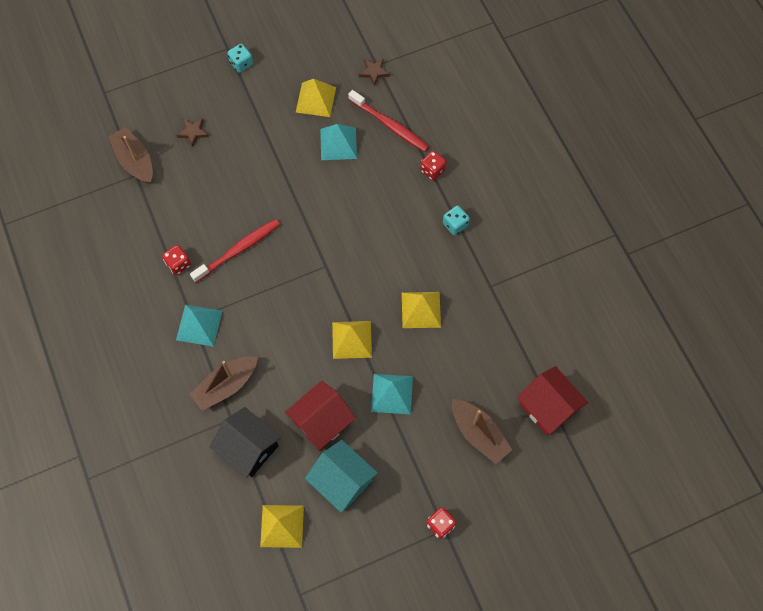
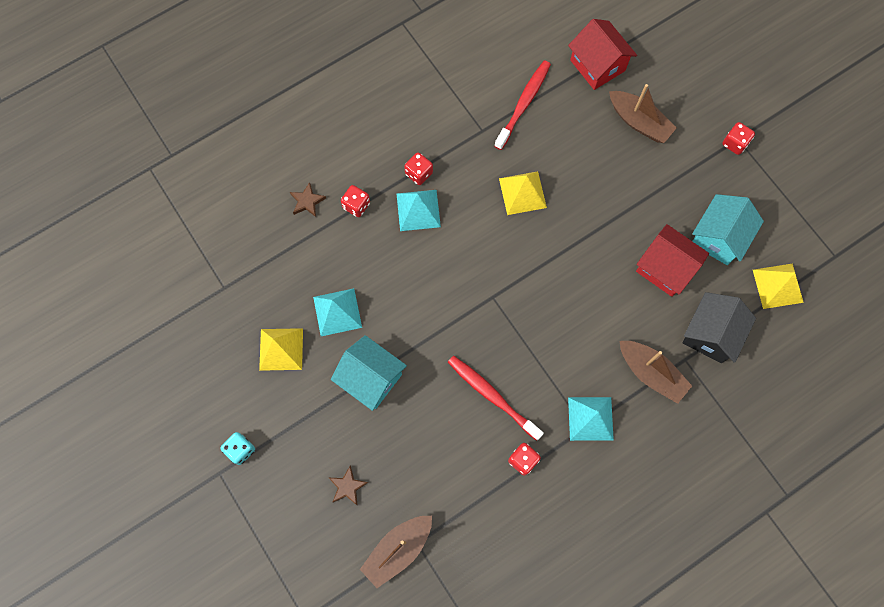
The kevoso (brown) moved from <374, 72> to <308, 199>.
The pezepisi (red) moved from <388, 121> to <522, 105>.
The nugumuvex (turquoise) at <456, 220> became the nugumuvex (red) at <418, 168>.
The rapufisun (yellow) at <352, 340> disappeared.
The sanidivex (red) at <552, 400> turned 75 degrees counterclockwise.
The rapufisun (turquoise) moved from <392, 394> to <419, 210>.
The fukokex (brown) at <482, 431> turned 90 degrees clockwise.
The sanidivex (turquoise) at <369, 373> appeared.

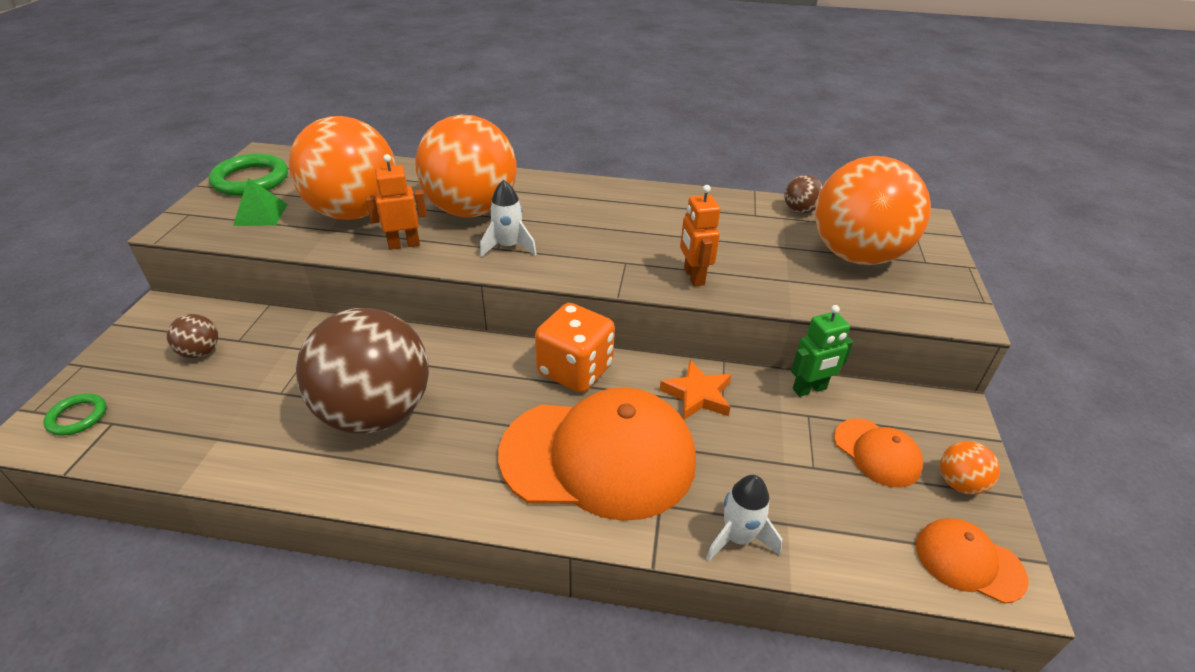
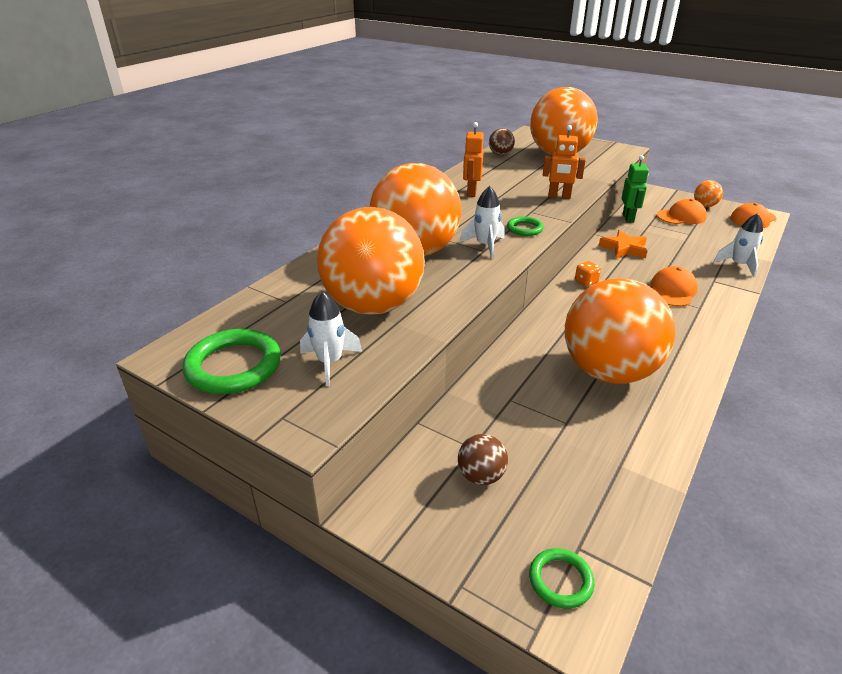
The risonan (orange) moved from <396, 202> to <473, 159>.
The rapufisun (green) at <260, 202> was replaced by the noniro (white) at <331, 338>.
The nugumuvex (orange) at <575, 348> changed to 0.42 times the size.
The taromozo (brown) at <362, 371> became the taromozo (orange) at <620, 331>.
The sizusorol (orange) at <597, 454> changed to 0.46 times the size.
The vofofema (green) at <525, 226> appeared.

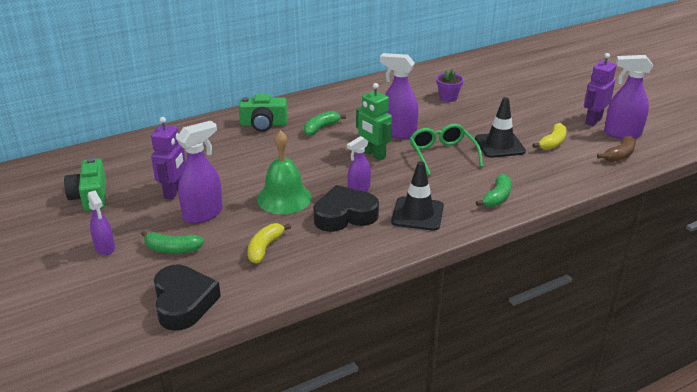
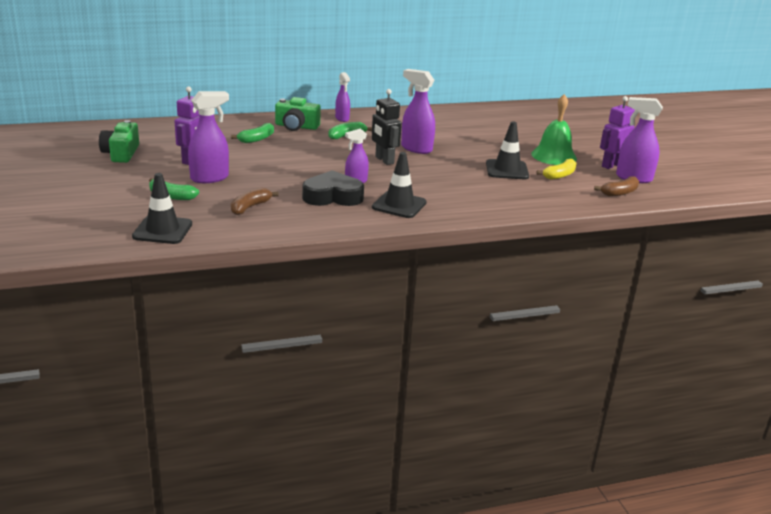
The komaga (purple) at <450, 85> disappeared.
The risonan (green) at <374, 122> became the risonan (black) at <387, 127>.
The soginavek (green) at <446, 150> disappeared.
The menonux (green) moved from <284, 172> to <554, 129>.
The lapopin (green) moved from <494, 190> to <252, 133>.
The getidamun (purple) moved from <101, 222> to <342, 97>.
The lapopin (yellow) at <269, 243> became the lapopin (brown) at <255, 201>.
The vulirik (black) at <187, 298> was replaced by the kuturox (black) at <162, 208>.

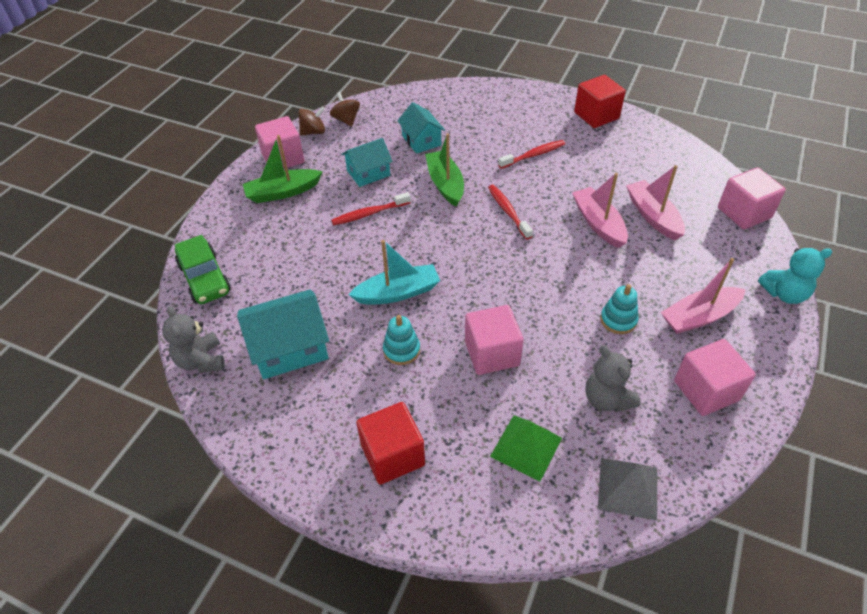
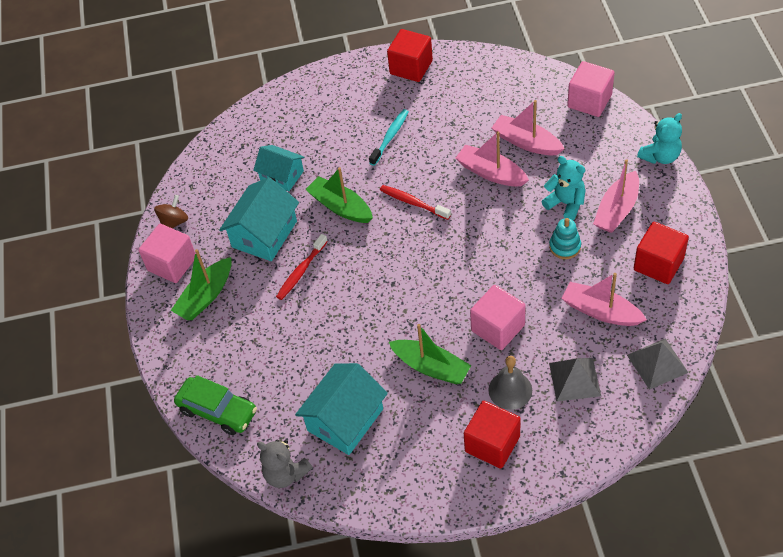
The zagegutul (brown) at <345, 109> disappeared.
The sanidivex (turquoise) at <367, 162> changed to 1.53 times the size.
The pezepisi (red) at <531, 154> became the pezepisi (turquoise) at <389, 137>.
The fukokex (turquoise) at <394, 272> disappeared.
The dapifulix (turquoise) at <401, 340> was replaced by the fukokex (green) at <430, 354>.
The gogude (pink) at <715, 377> became the gogude (red) at <661, 253>.
The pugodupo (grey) at <613, 378> was replaced by the fukokex (pink) at <604, 299>.
The rapufisun (green) at <526, 448> became the rapufisun (grey) at <575, 380>.
The pugodupo (turquoise) at <564, 188> appeared.
The menonux (grey) at <510, 383> appeared.

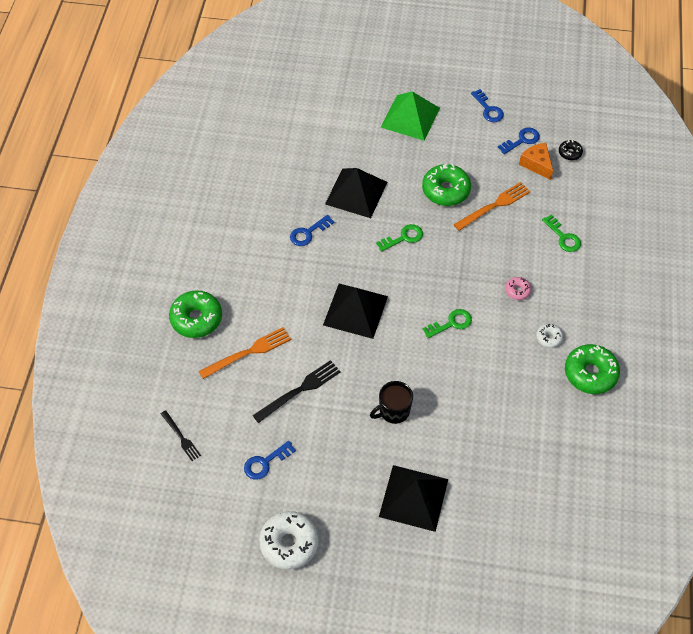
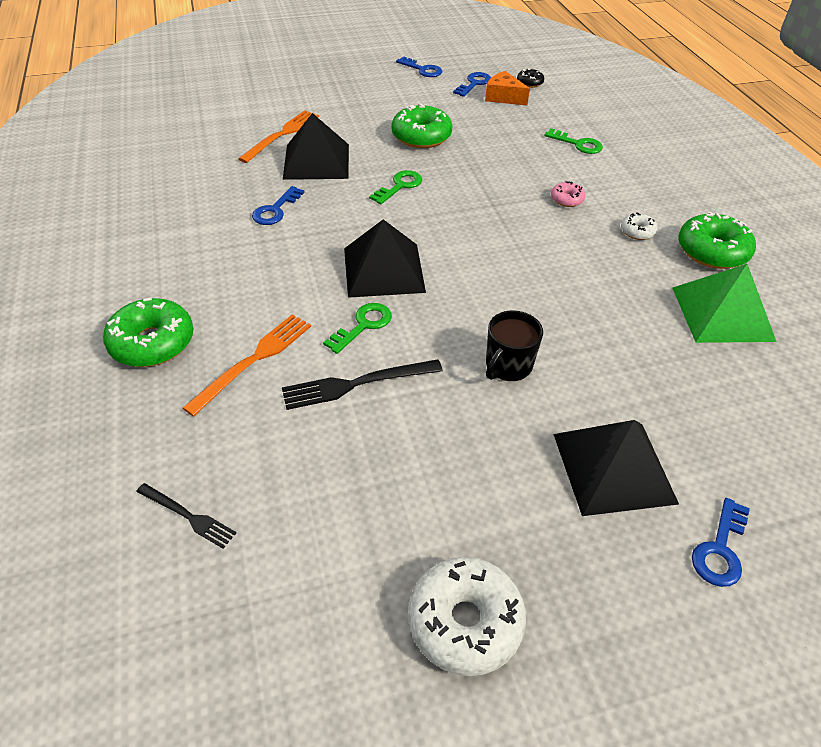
The rapufisun (green) moved from <410, 116> to <724, 303>.
The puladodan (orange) moved from <492, 206> to <278, 137>.
The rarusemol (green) moved from <447, 323> to <357, 328>.
The puladodan (black) at <297, 391> turned 135 degrees counterclockwise.
The rarusemol (blue) moved from <270, 460> to <721, 542>.

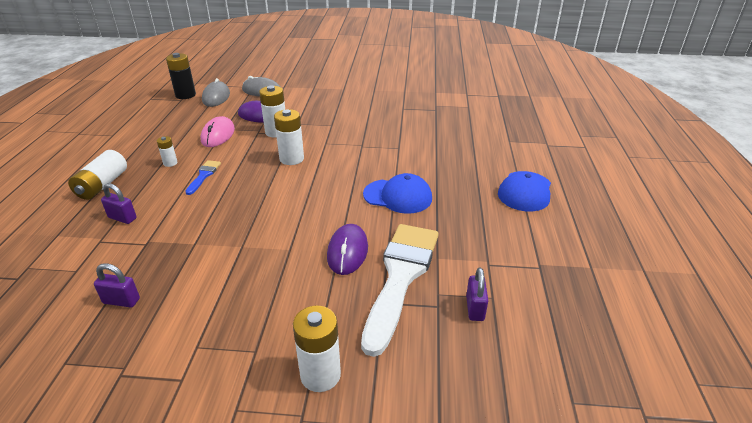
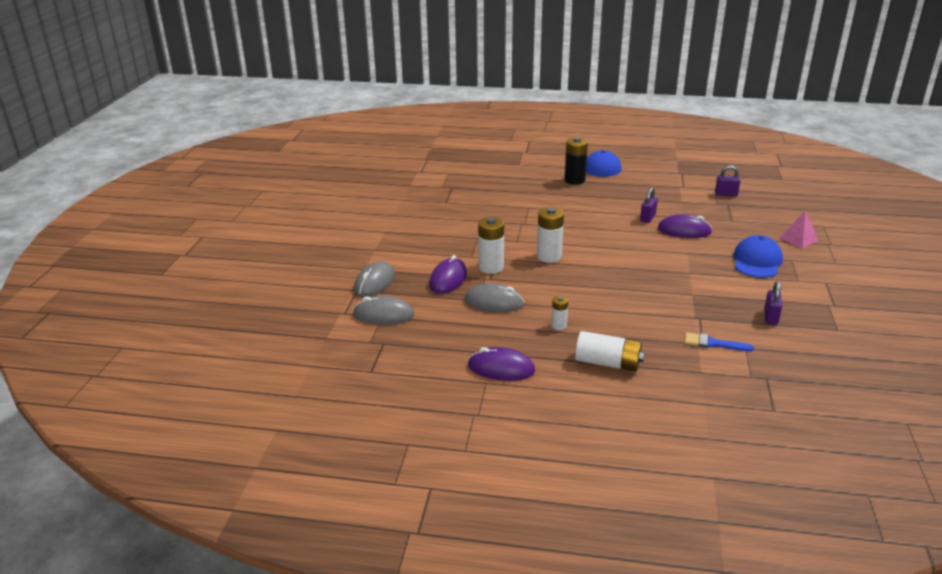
The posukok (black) moved from <181, 76> to <576, 161>.
The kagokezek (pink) at <218, 131> became the kagokezek (grey) at <495, 297>.
The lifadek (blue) moved from <203, 177> to <719, 341>.
The sizusorol (blue) moved from <397, 193> to <758, 256>.
The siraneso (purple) moved from <119, 203> to <649, 205>.
The lifadek (white) at <400, 290> disappeared.
The posukok (white) at <317, 348> was replaced by the rapufisun (pink) at <799, 229>.
The kagokezek (purple) at <501, 364> appeared.

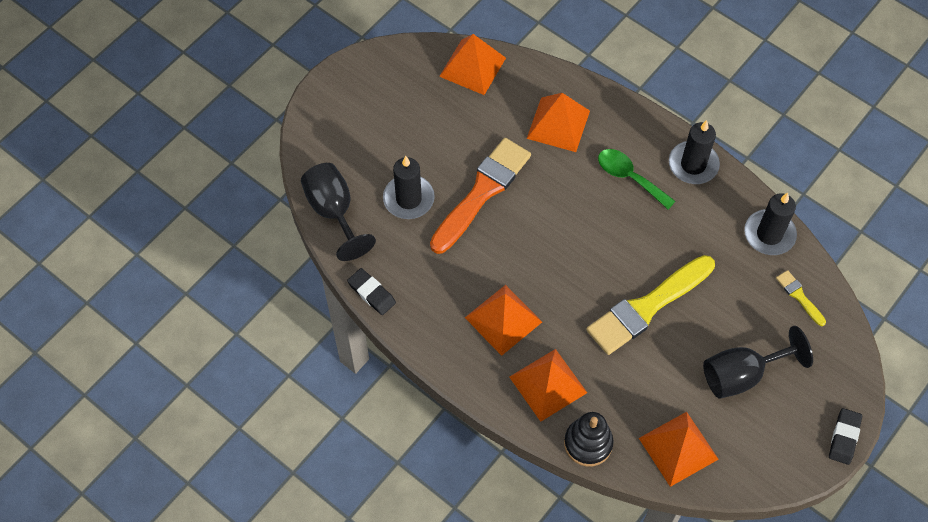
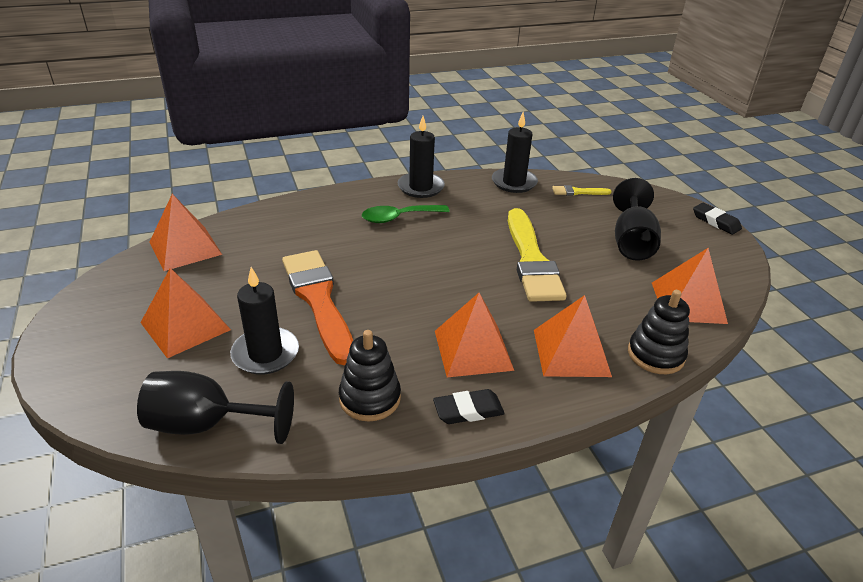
The rapufisun (orange) moved from <558, 122> to <185, 313>.
The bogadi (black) moved from <371, 291> to <469, 406>.
The dapifulix (black) at <370, 376> appeared.

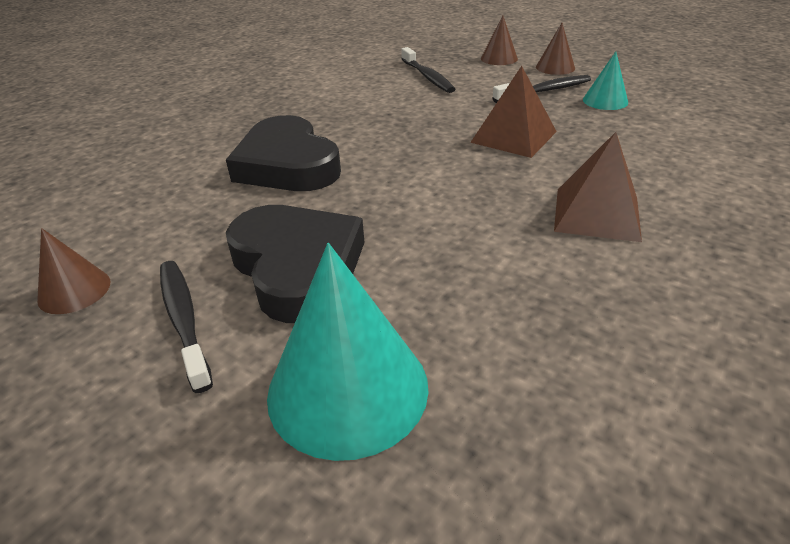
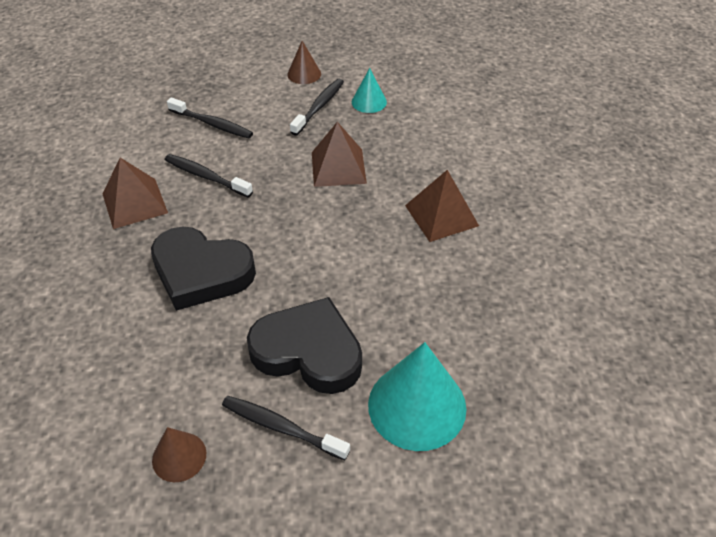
The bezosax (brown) at <499, 40> disappeared.
The pezepisi (black) at <209, 175> appeared.
The rapufisun (brown) at <135, 193> appeared.

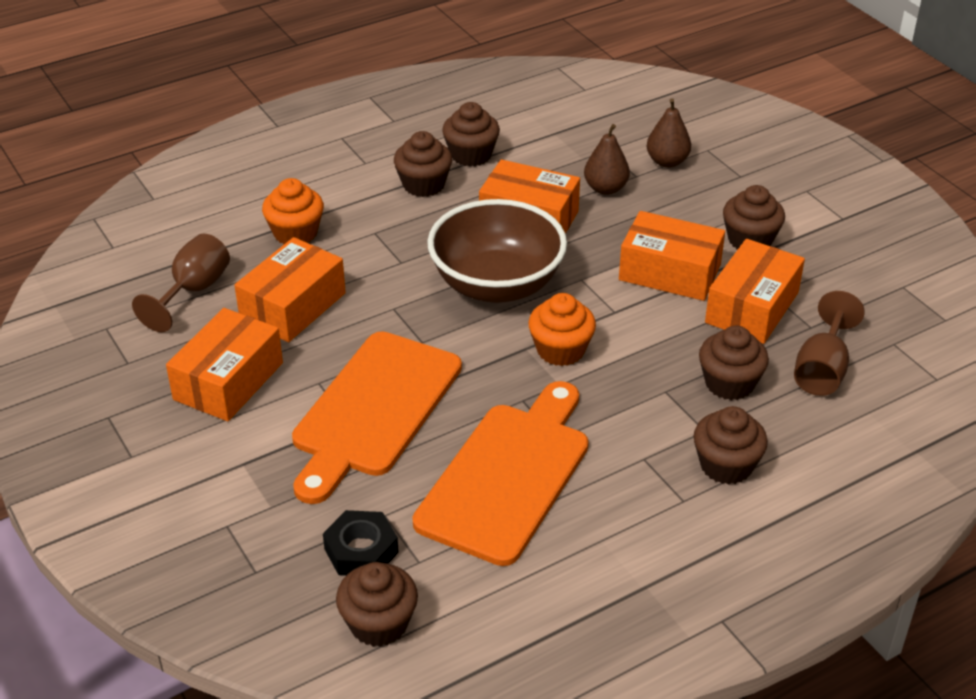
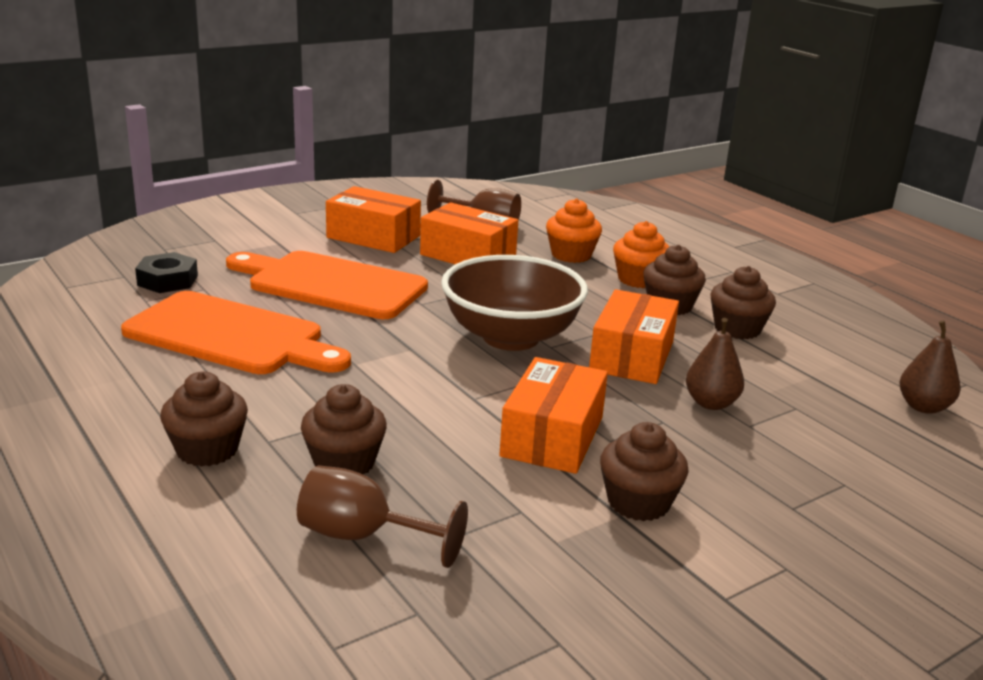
The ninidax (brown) moved from <669, 133> to <929, 367>.
The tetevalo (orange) at <755, 291> disappeared.
The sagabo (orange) moved from <562, 329> to <641, 254>.
The sagabo (brown) at <377, 604> disappeared.

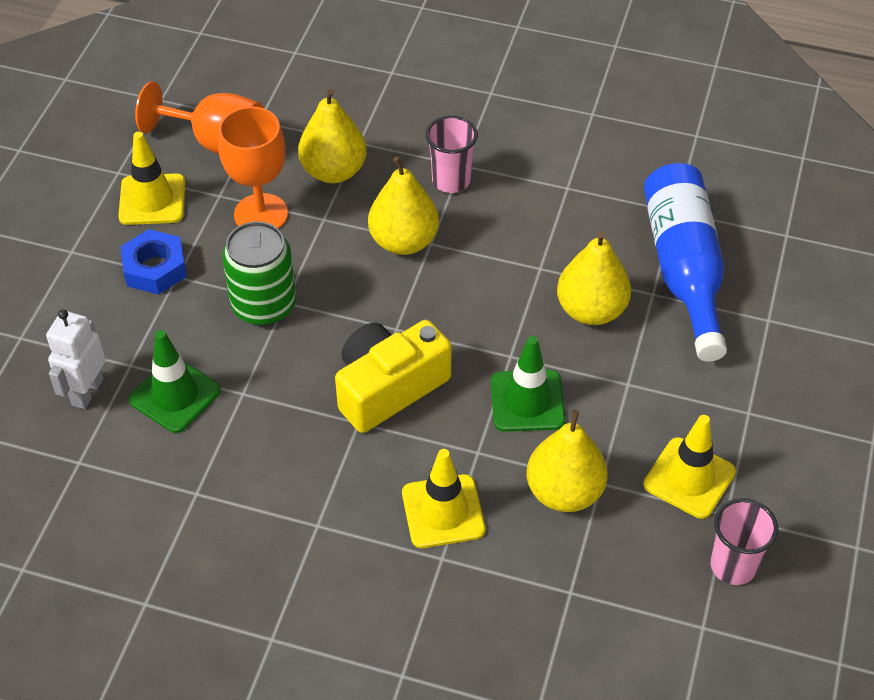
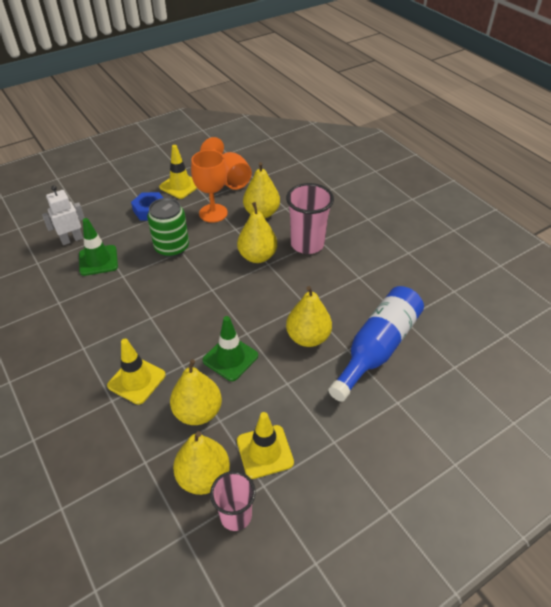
The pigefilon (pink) at <452, 154> changed to 1.55 times the size.
The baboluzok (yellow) at <393, 376> disappeared.
The ninidax (yellow) at <201, 463> appeared.

